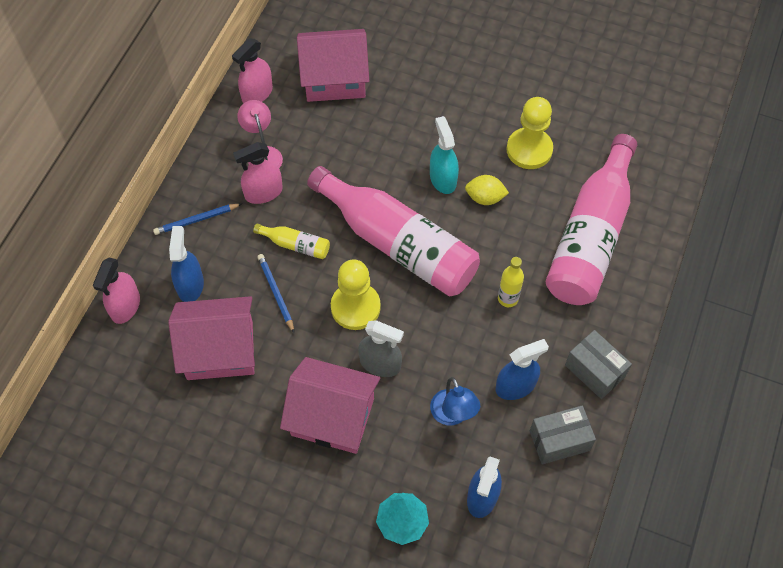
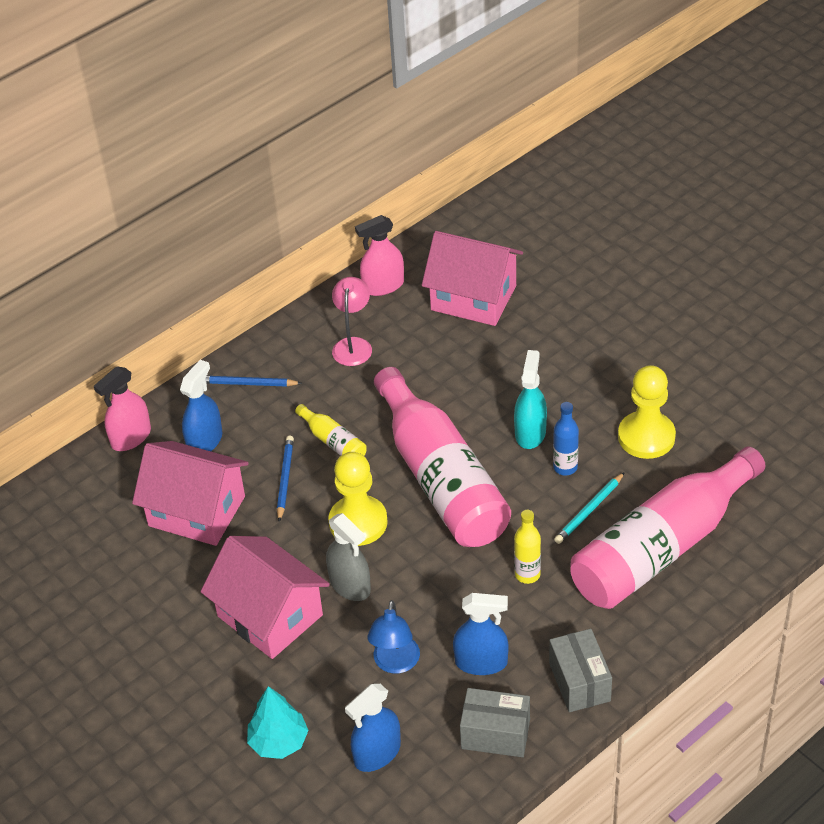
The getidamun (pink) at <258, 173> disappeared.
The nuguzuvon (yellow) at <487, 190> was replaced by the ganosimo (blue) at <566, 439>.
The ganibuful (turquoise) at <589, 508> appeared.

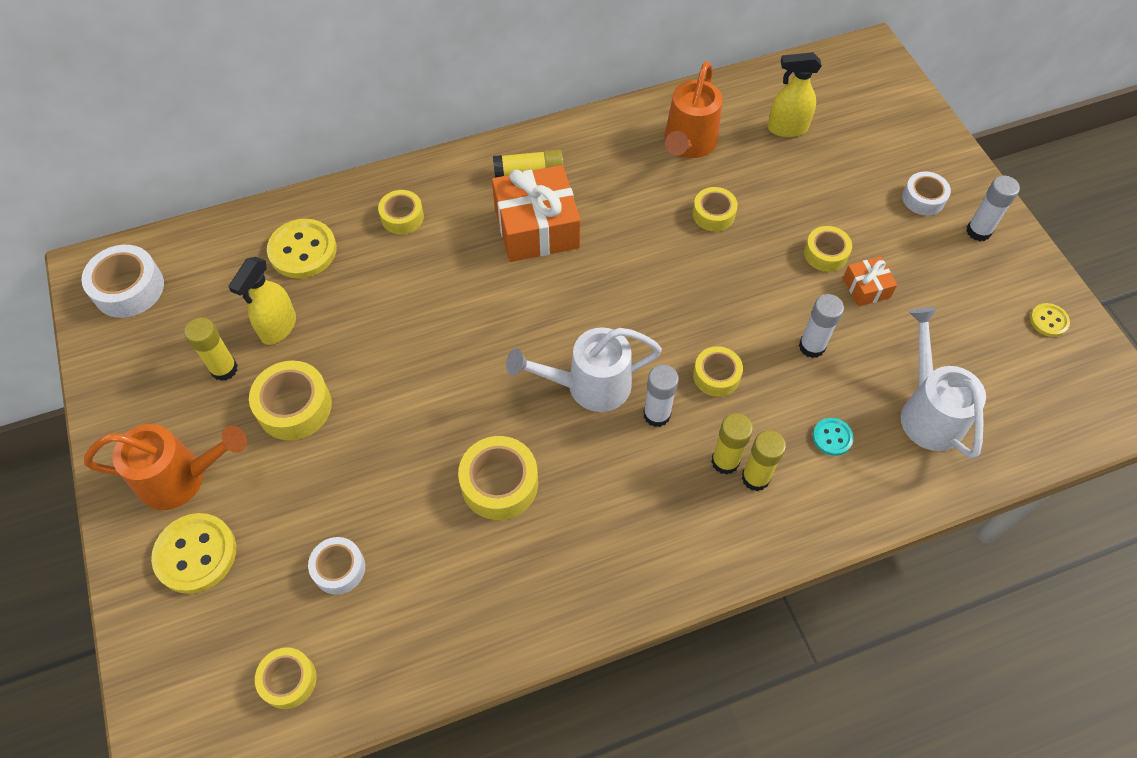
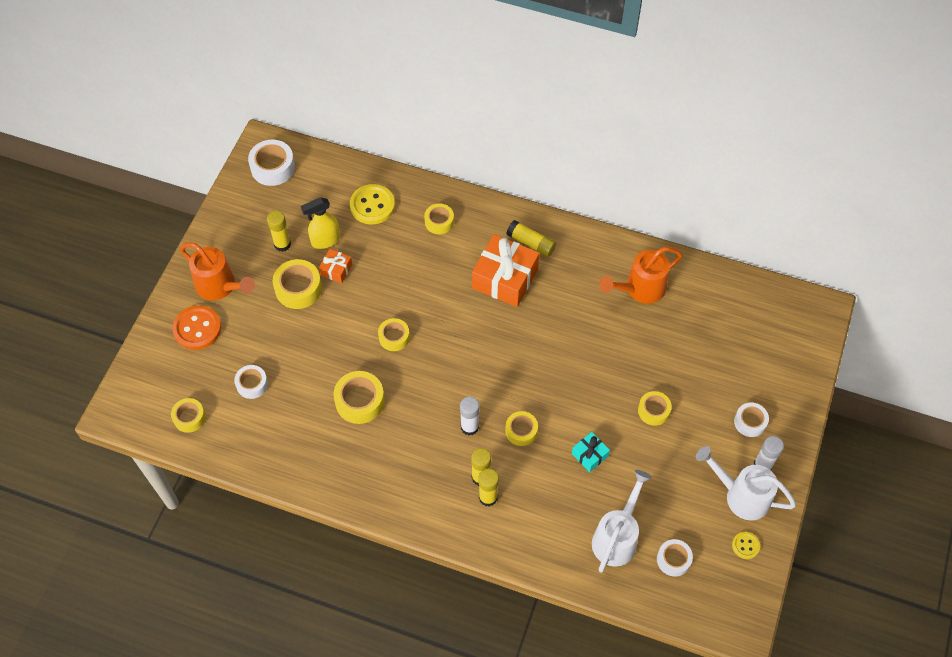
The getidamun (yellow) at <795, 94> disappeared.
The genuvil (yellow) moved from <715, 209> to <394, 334>.
The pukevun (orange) moved from <870, 282> to <335, 266>.
The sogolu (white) at <821, 326> was replaced by the pukevun (turquoise) at <591, 452>.
The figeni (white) moved from <584, 369> to <746, 483>.
The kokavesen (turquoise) at <833, 437> disappeared.
The kokavesen (yellow) at <193, 553> became the kokavesen (orange) at <197, 327>.
The genuvil (white) at <675, 557> appeared.

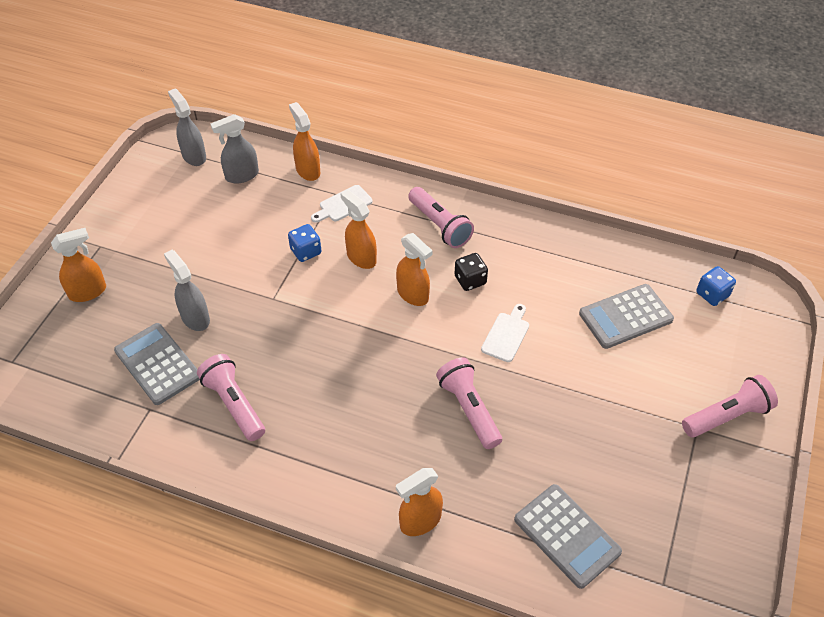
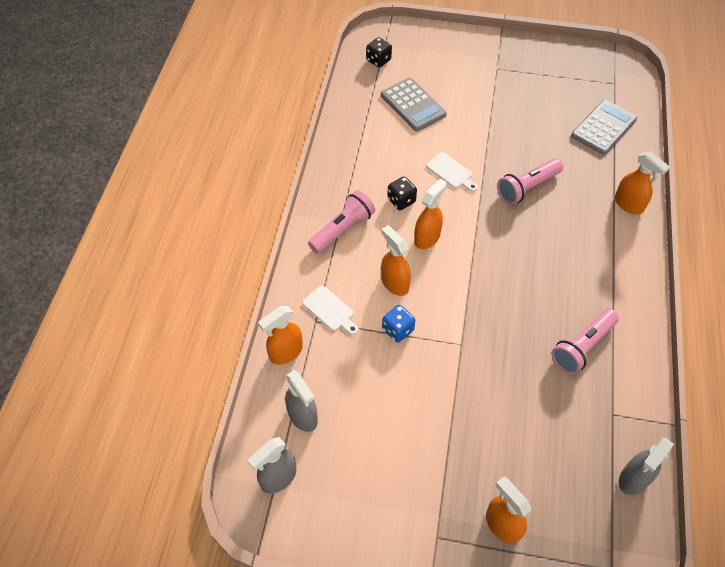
The getidamun (orange) at <359, 229> turned 105 degrees clockwise.
The getidamun (grey) moved from <187, 290> to <646, 466>.
The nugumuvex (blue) at <716, 286> became the nugumuvex (black) at <379, 52>.
The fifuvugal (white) at <505, 333> turned 150 degrees counterclockwise.
The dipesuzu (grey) at <157, 364> disappeared.
The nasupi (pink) at <730, 406> disappeared.

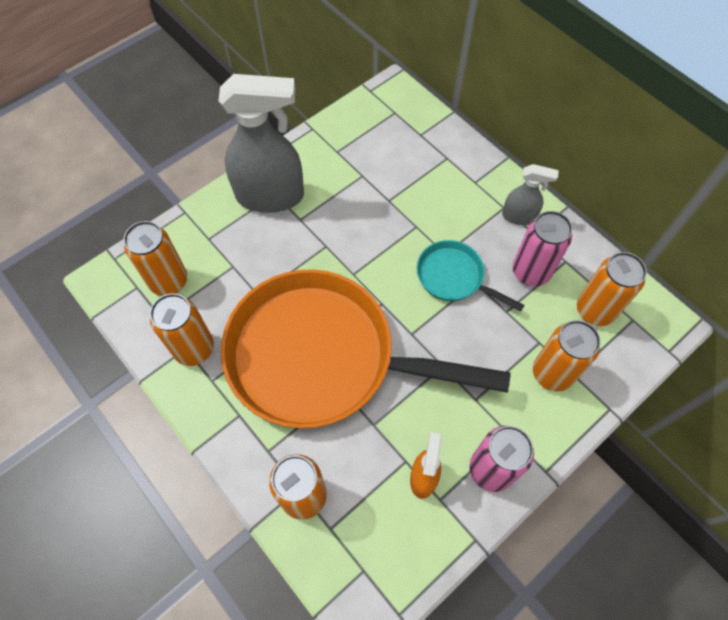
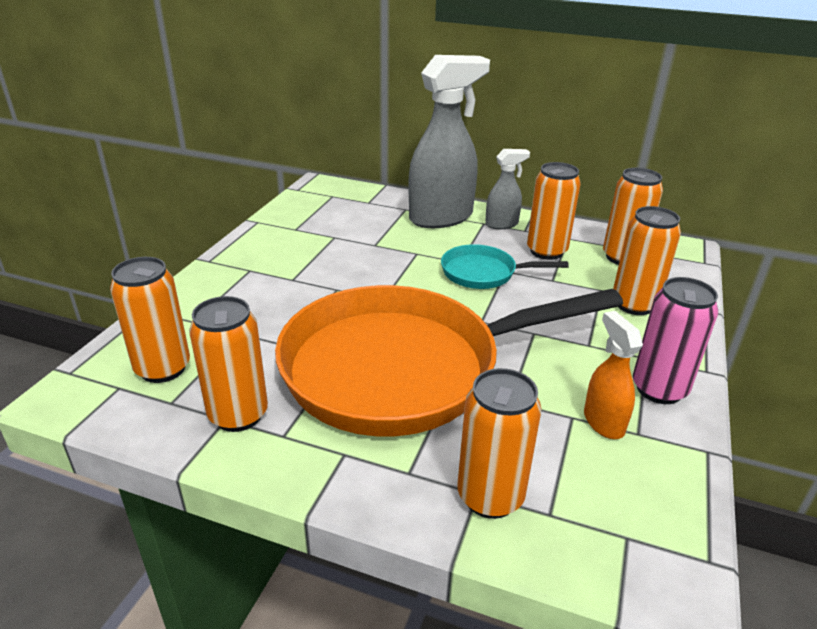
The getidamun (grey) moved from <261, 143> to <449, 141>.
The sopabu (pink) at <542, 248> became the sopabu (orange) at <554, 211>.

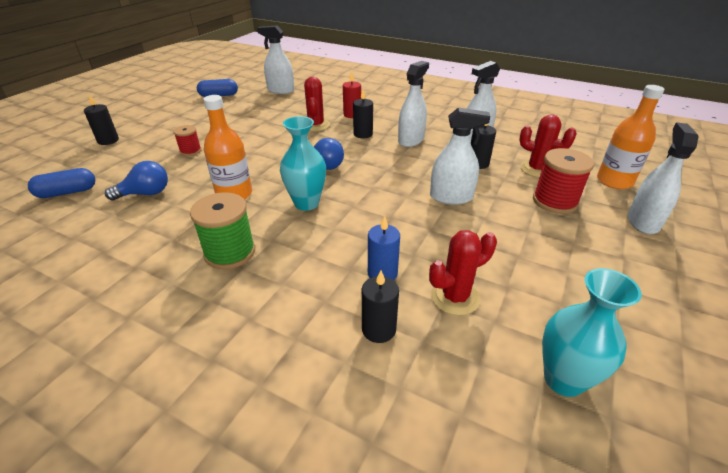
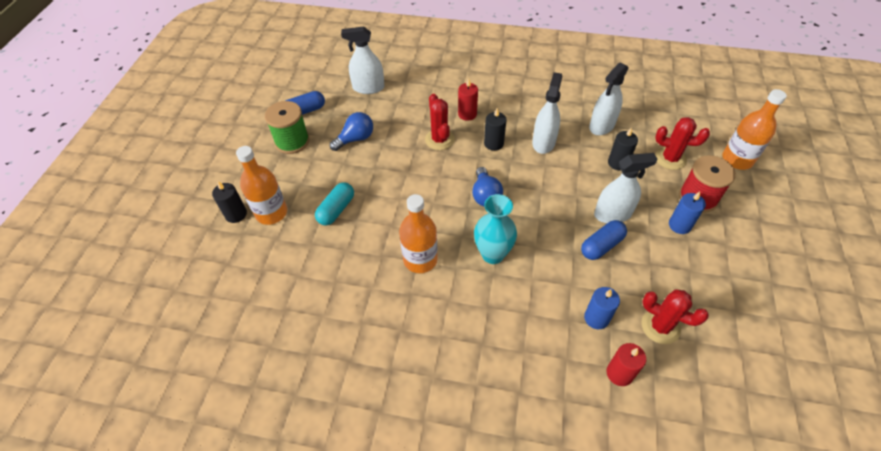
The getidamun (white) at <663, 178> disappeared.
The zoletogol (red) at <187, 140> was replaced by the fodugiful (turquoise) at <334, 203>.
The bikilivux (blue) moved from <136, 181> to <351, 131>.
The fodugiful (blue) moved from <61, 183> to <604, 240>.
The zoletogol (green) moved from <222, 230> to <287, 127>.
The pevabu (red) at <463, 272> turned 75 degrees clockwise.
The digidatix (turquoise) at <592, 332> disappeared.
The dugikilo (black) at <380, 306> became the dugikilo (red) at <626, 364>.
The ganosimo (orange) at <261, 185> appeared.
The dugikilo (blue) at <687, 213> appeared.

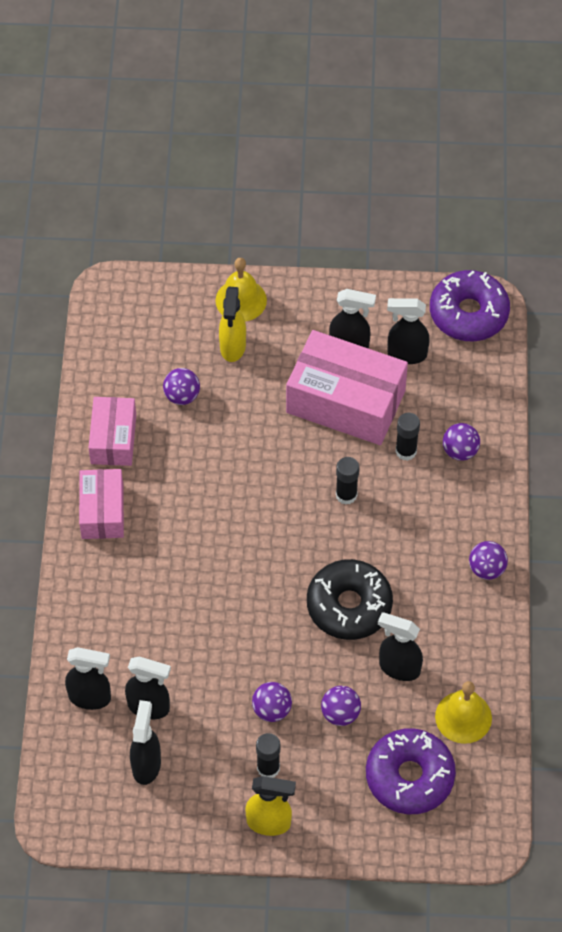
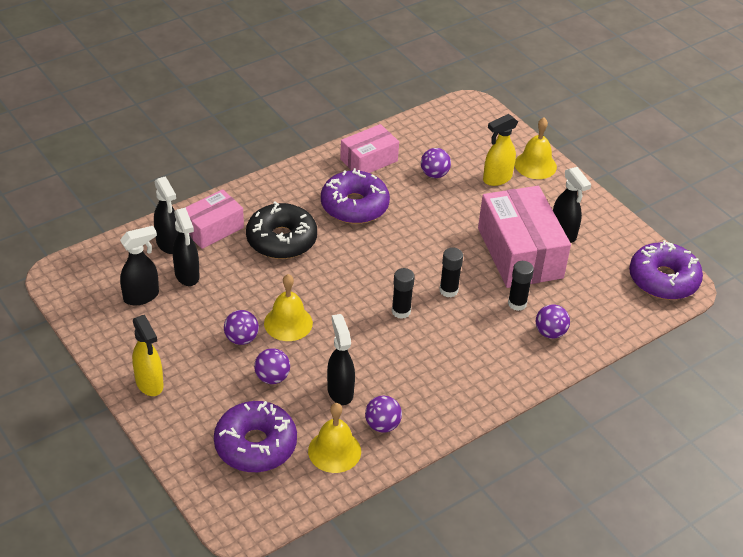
The getidamun (black) at <408, 331> disappeared.
The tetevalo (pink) moved from <101, 504> to <214, 219>.
The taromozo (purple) moved from <488, 560> to <383, 414>.
The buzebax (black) moved from <350, 599> to <281, 230>.
The sogolu (black) moved from <268, 755> to <403, 293>.
The buzebax (purple) at <355, 196> appeared.
The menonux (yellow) at <288, 307> appeared.

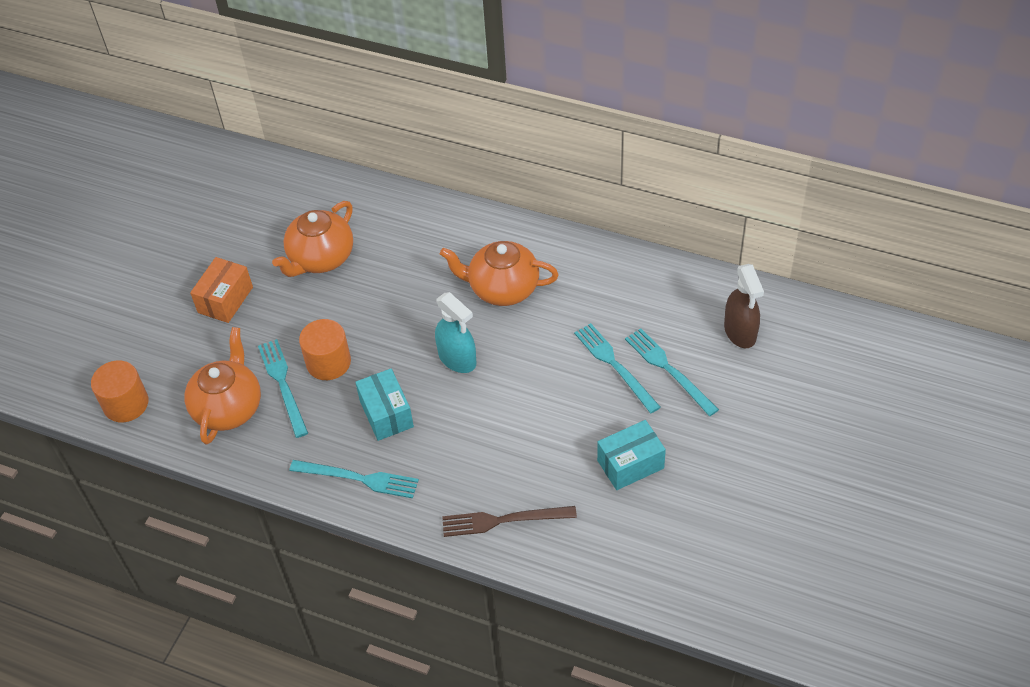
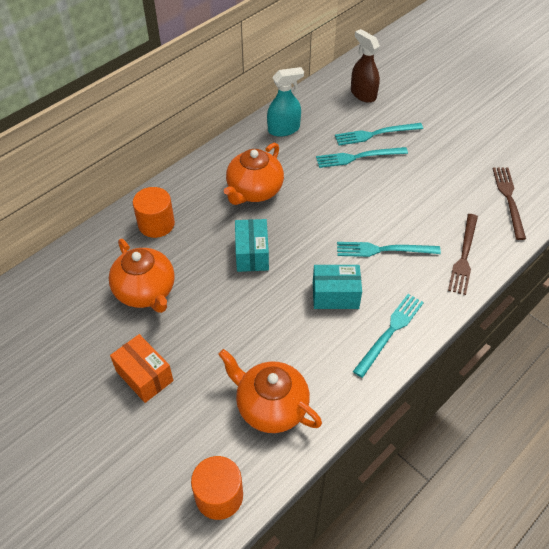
The getidamun (brown) at <744, 306> turned 135 degrees counterclockwise.
The getidamun (turquoise) moved from <455, 332> to <285, 102>.
The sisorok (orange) moved from <325, 349> to <154, 212>.
The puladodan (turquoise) moved from <283, 388> to <389, 249>.
The tetevalo (turquoise) moved from <631, 455> to <252, 245>.
The puladodan (brown) at <509, 204> appeared.

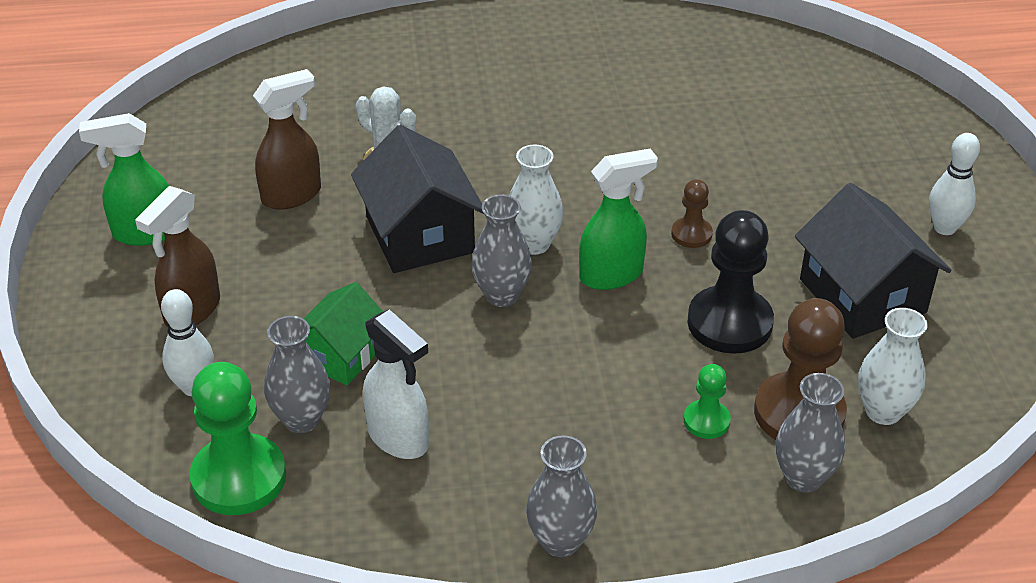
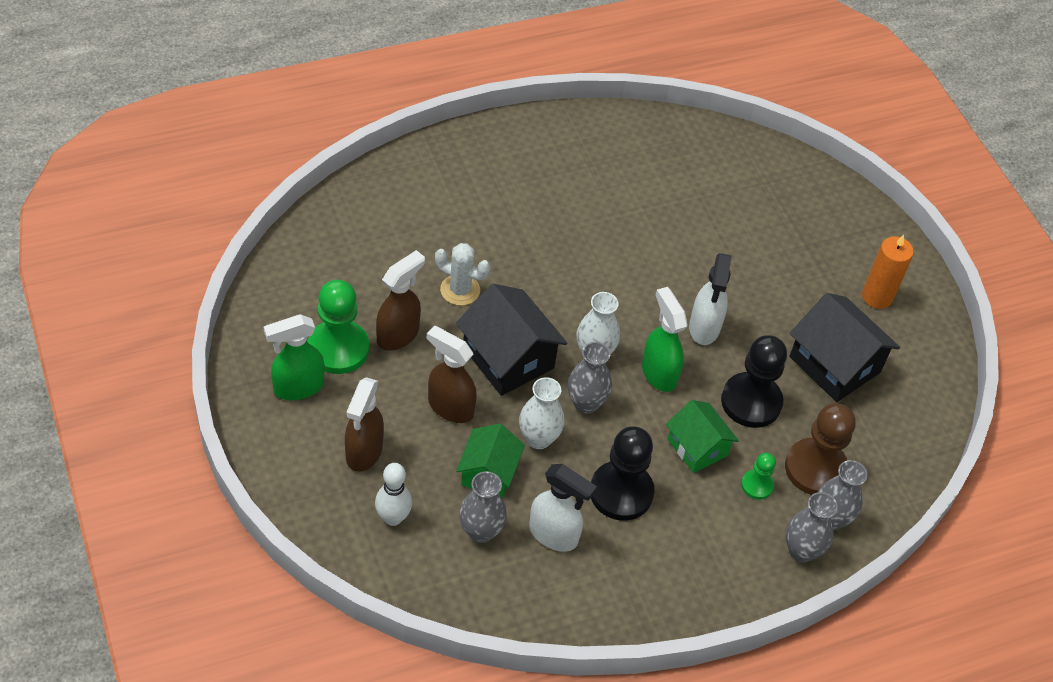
The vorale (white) at <954, 184> was replaced by the dugikilo (orange) at <888, 272>.
The getidamun (green) at <618, 219> turned 75 degrees counterclockwise.
The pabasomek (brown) at <692, 213> was replaced by the getidamun (white) at <710, 299>.
The digidatix (white) moved from <893, 366> to <541, 413>.
The pabasomek (green) moved from <238, 438> to <338, 327>.
The digidatix (grey) moved from <561, 496> to <812, 527>.
The getidamun (brown) at <451, 374> appeared.
The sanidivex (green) at <702, 436> appeared.
The pabasomek (black) at <623, 473> appeared.

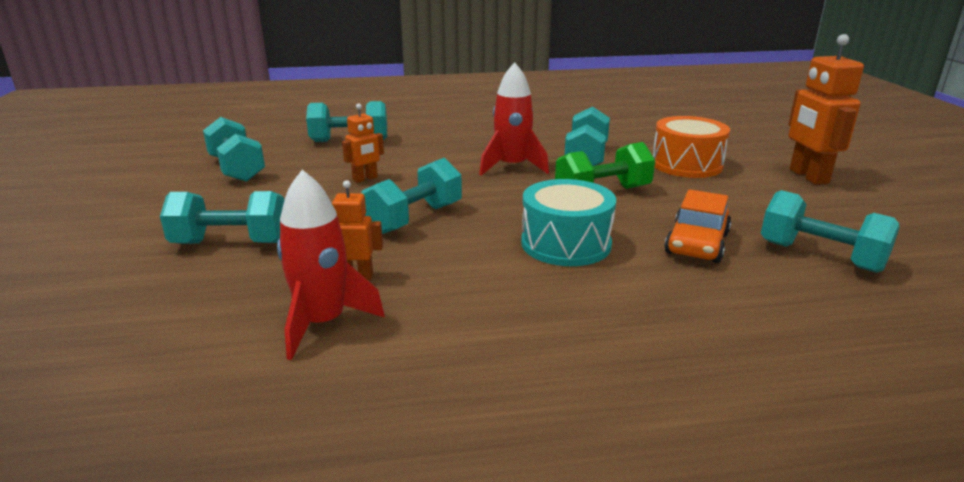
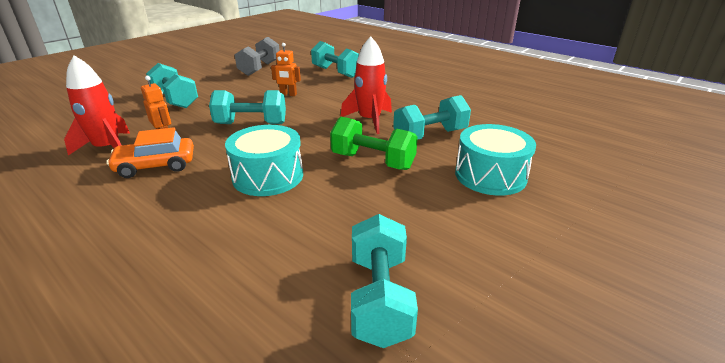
The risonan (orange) at <826, 109> disappeared.
The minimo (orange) at <691, 147> became the minimo (turquoise) at <495, 160>.
The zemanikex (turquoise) at <234, 149> became the zemanikex (grey) at <257, 56>.
The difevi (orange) moved from <698, 226> to <150, 152>.

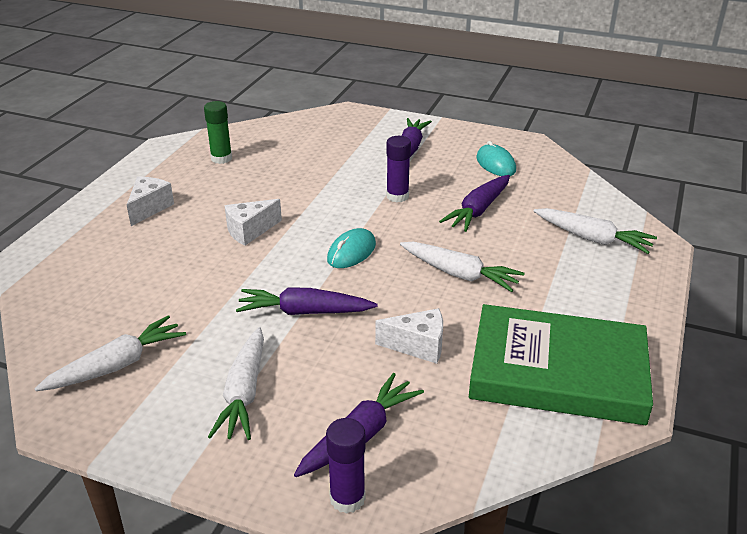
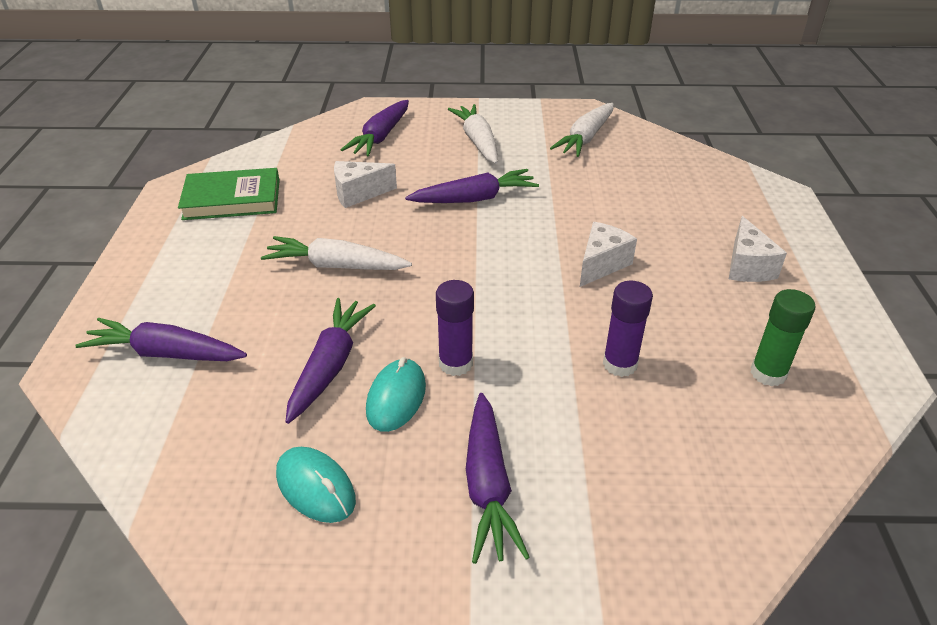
The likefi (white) at <595, 231> became the likefi (purple) at <161, 339>.
The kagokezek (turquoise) moved from <351, 248> to <396, 394>.
The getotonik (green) at <561, 364> changed to 0.62 times the size.
The sogolu (purple) moved from <346, 465> to <628, 329>.

